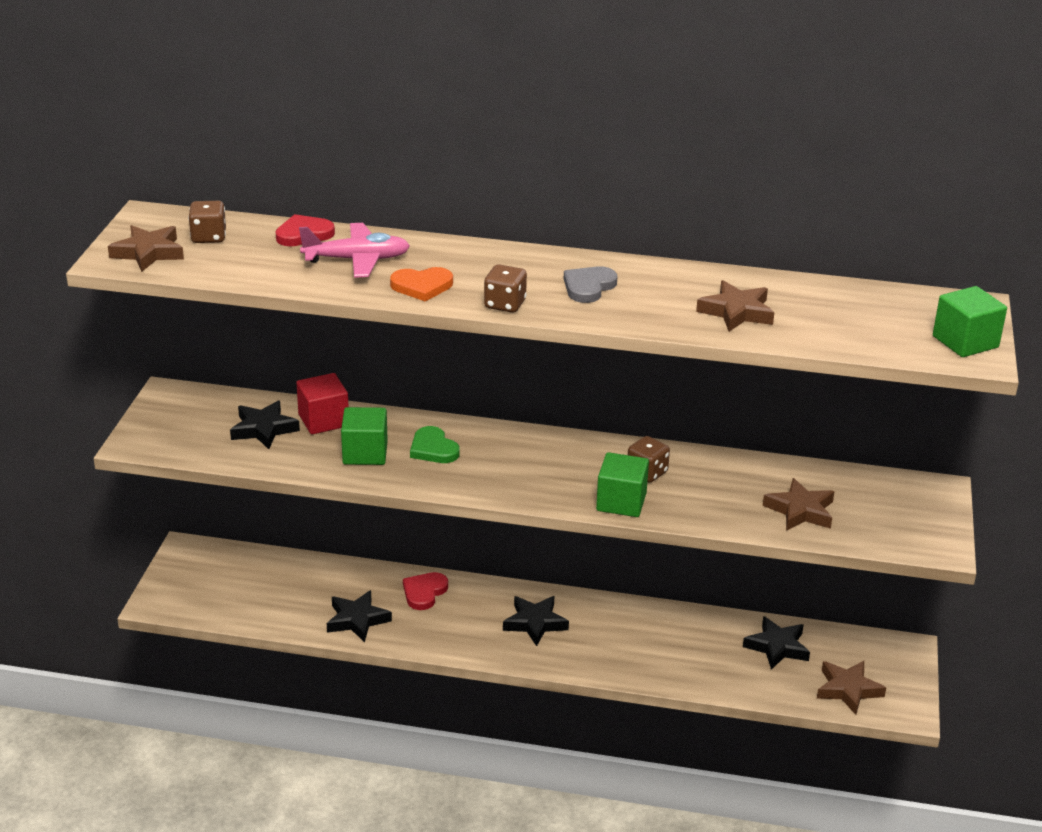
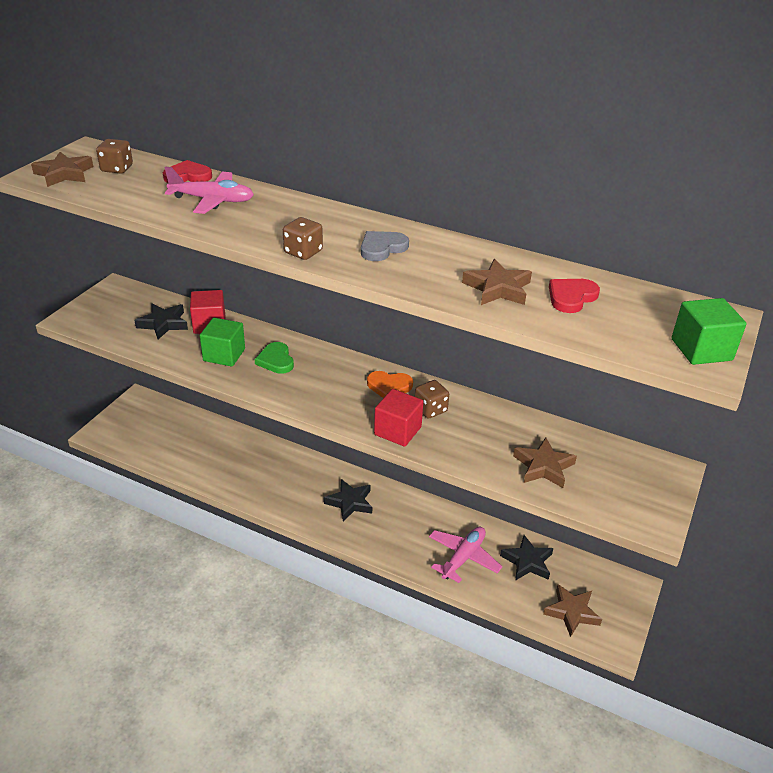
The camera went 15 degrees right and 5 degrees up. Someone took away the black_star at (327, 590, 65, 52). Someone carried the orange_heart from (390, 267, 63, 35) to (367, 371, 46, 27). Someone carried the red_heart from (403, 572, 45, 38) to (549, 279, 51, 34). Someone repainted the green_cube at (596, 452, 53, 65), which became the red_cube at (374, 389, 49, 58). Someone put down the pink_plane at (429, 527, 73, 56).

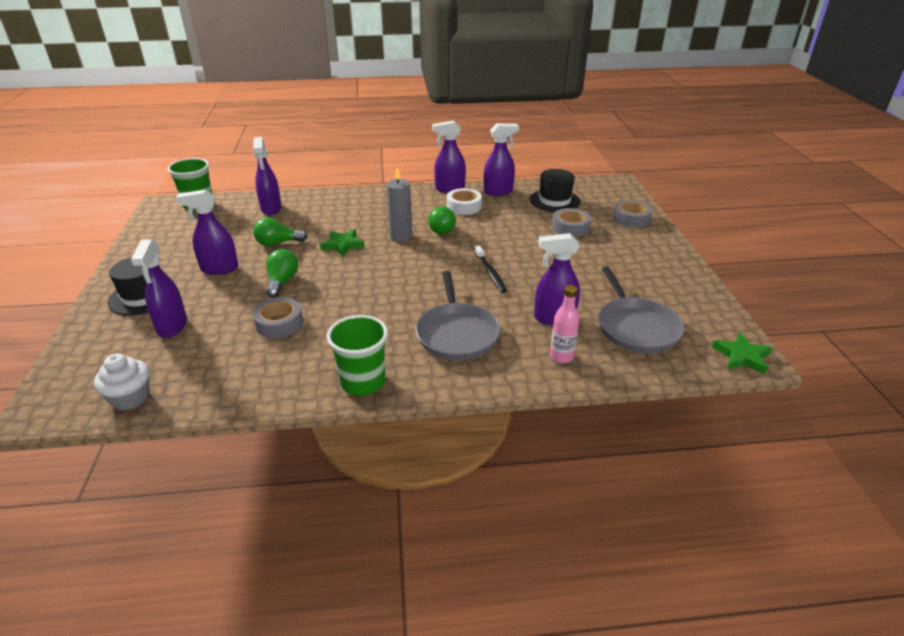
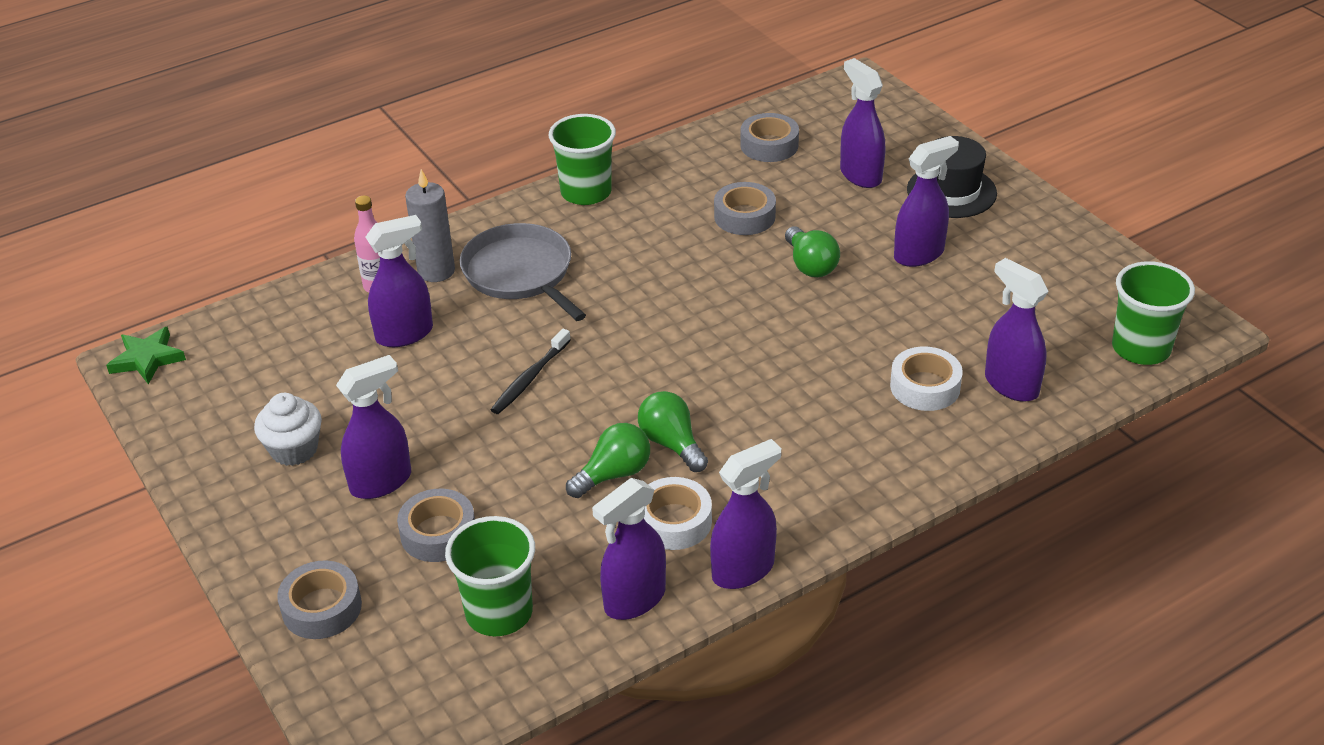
The camera went 155 degrees right and 5 degrees up. Someone carried the white_cupcake from (94, 354, 55, 56) to (254, 393, 68, 73). Someone carried the green_light_bulb from (253, 218, 54, 28) to (566, 423, 84, 75). Someone took away the green_star at (320, 229, 45, 28). Someone carried the grey_candle from (386, 167, 26, 75) to (405, 169, 50, 113). Someone rotated the black_toothbrush at (475, 246, 32, 47) by 105 degrees counterclockwise. Someone swapped the black_hat at (530, 169, 51, 43) for the green_cup at (445, 516, 90, 120). Someone took away the grey_pan at (598, 267, 87, 87). Someone put down the purple_spray_bottle at (336, 355, 75, 144). Someone put down the grey_tape at (740, 113, 59, 49). Someone put down the white_tape at (890, 347, 73, 64).

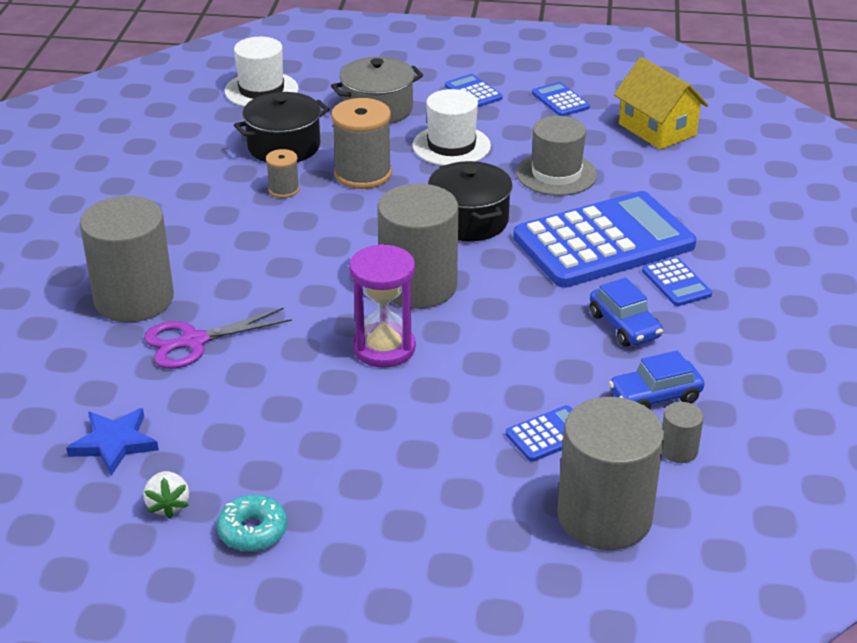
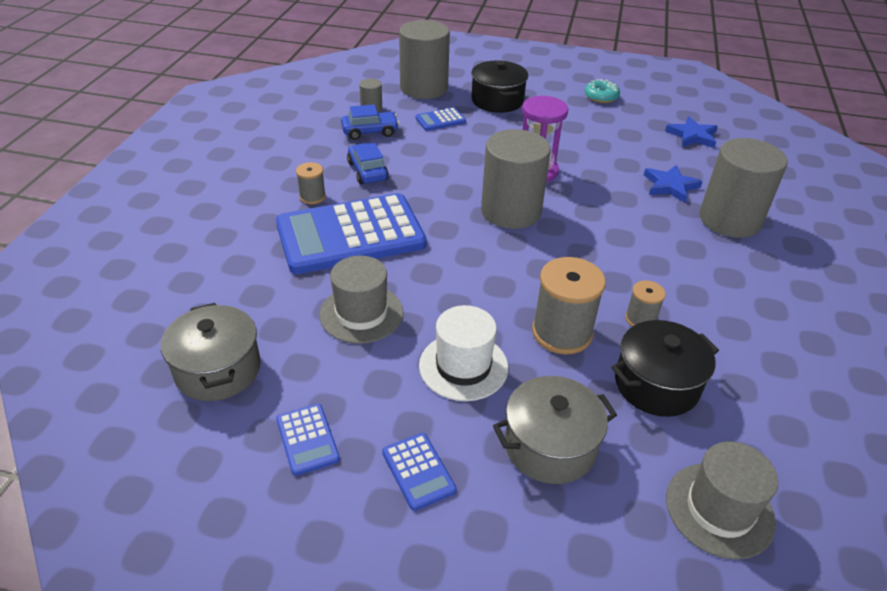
The camera went 175 degrees left and 5 degrees up. Someone took away the white_strawberry at (143, 471, 46, 48). Someone swapped the purple_scissors at (144, 308, 148, 61) for the blue_star at (644, 165, 59, 38). Someone repainted the white_hat at (225, 37, 73, 70), which became the grey_hat at (666, 441, 112, 118). Someone carried the black_pot from (428, 161, 85, 80) to (471, 60, 57, 53). Someone swapped the yellow_house at (614, 57, 94, 93) for the grey_pot at (161, 303, 100, 98). Someone swapped the blue_calculator at (642, 257, 70, 49) for the grey_spool at (296, 162, 30, 42).

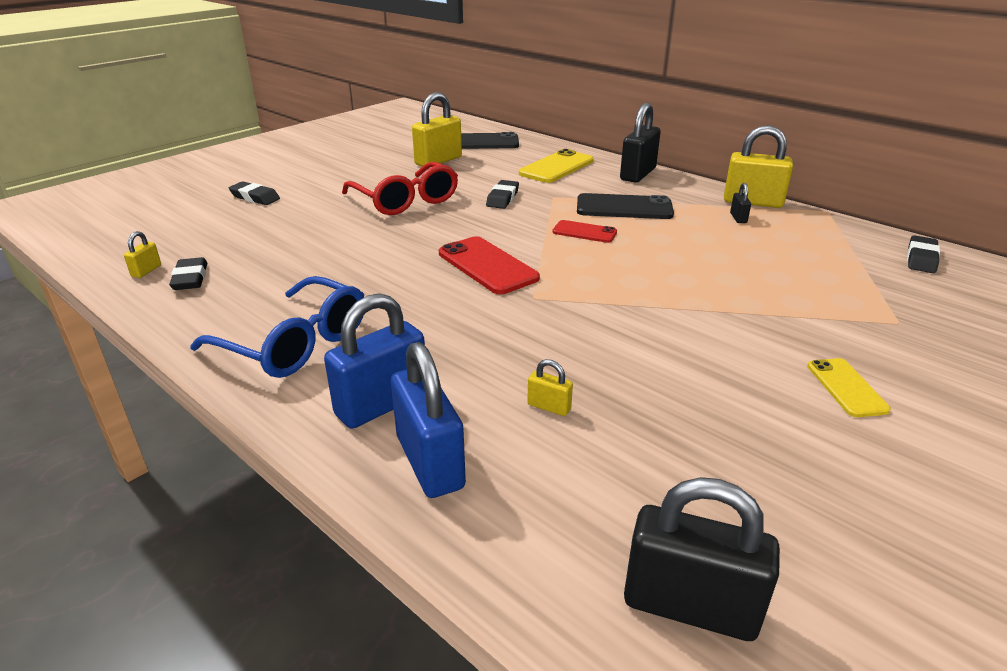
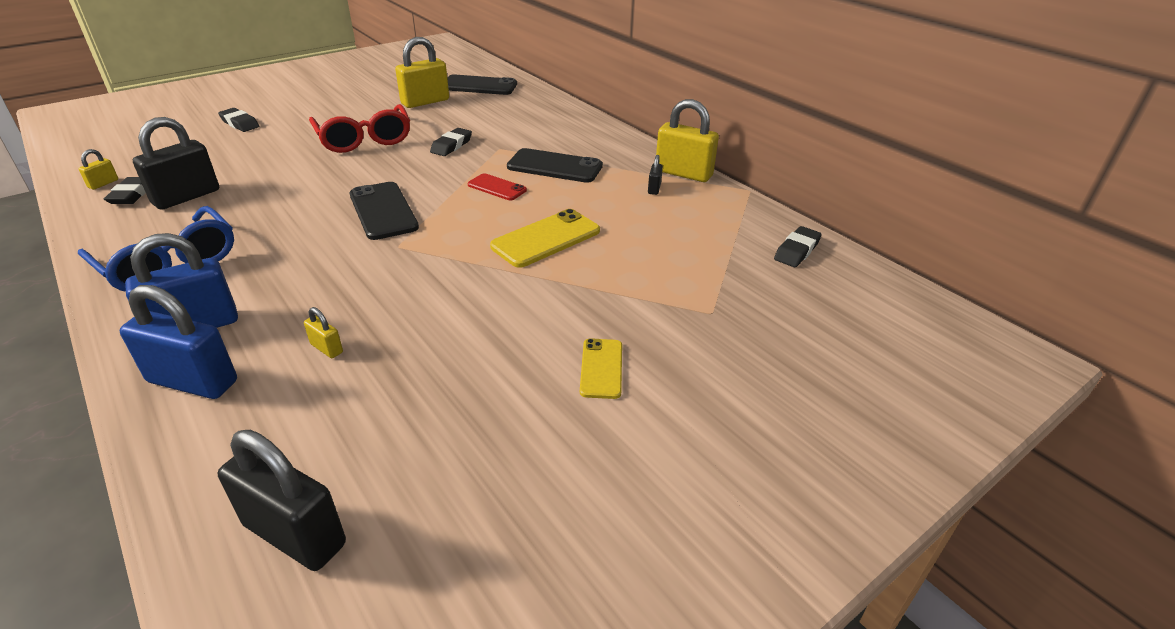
The camera went 10 degrees right and 5 degrees up. Someone rotated the blue_padlock at (391, 342, 75, 156) by 60 degrees counterclockwise. Someone repainted the red_phone at (439, 236, 101, 58), which became the black_phone at (349, 182, 70, 58). Someone carried the yellow_phone from (519, 149, 75, 34) to (490, 209, 110, 59). Someone carried the black_padlock from (620, 103, 41, 80) to (133, 117, 86, 93).

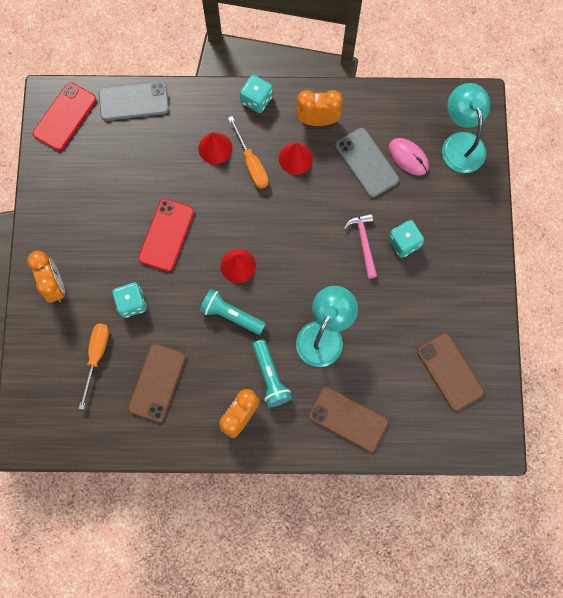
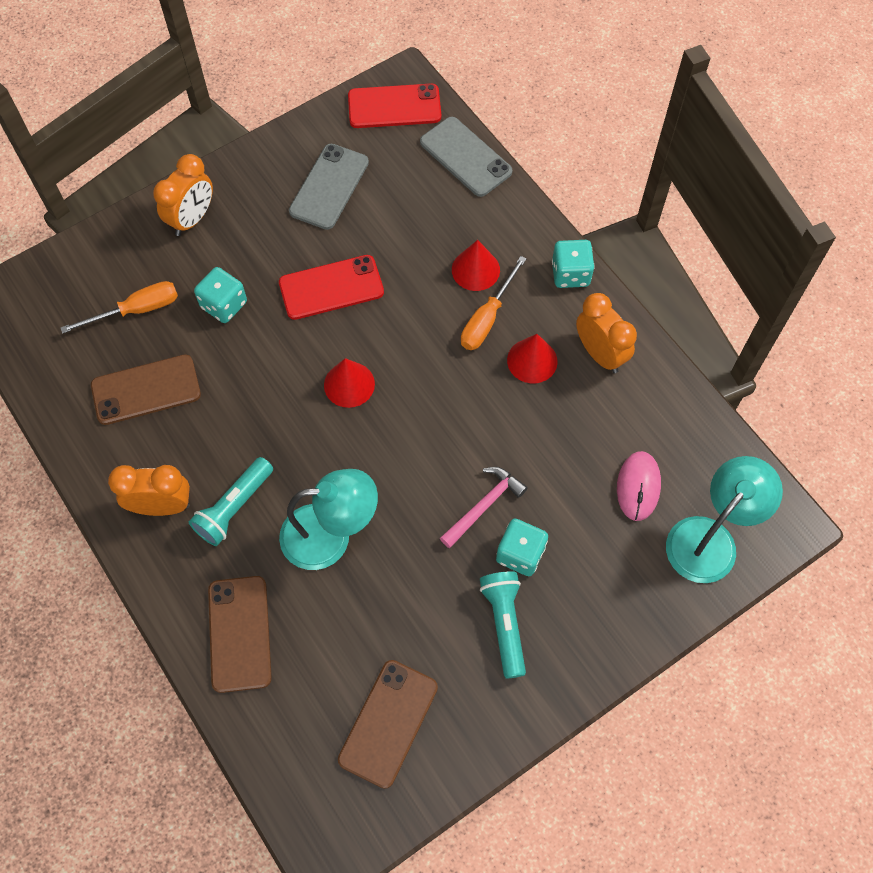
The camera went 55 degrees right and 10 degrees down. Someone carried the turquoise_flashlight from (199, 289, 67, 46) to (480, 571, 46, 108). Someone carried the grey_phone from (336, 128, 63, 70) to (289, 144, 80, 86).

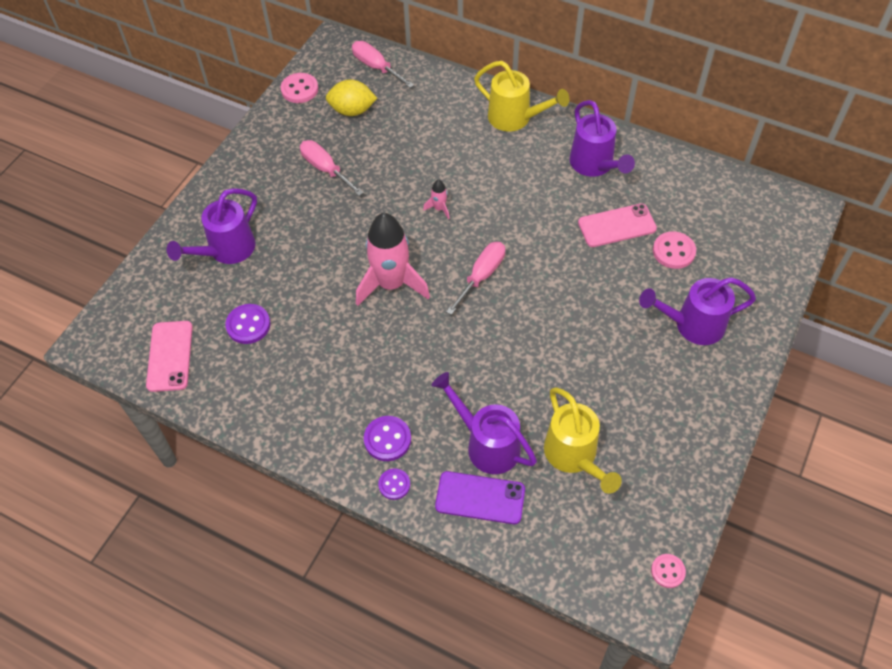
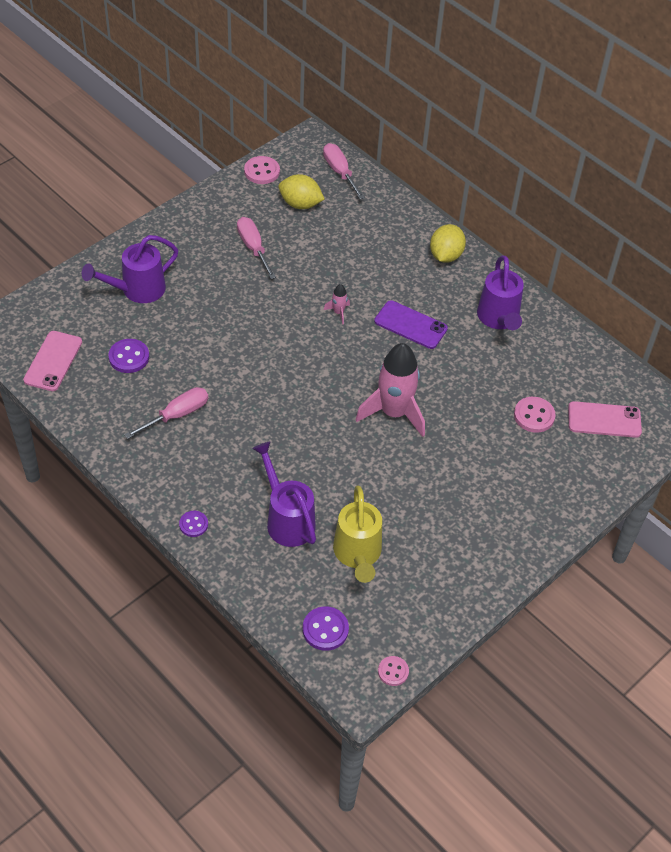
The camera went 15 degrees right and 5 degrees down. Someone carried the pink_rocket from (356, 213, 74, 93) to (355, 343, 70, 94). Someone carried the purple_button from (364, 416, 47, 45) to (303, 606, 46, 45). Someone carried the purple_phone from (435, 471, 90, 53) to (374, 300, 74, 49). Someone carried the pink_screwdriver from (446, 242, 59, 73) to (124, 387, 84, 52). Someone swapped the yellow_watering_can at (474, 61, 95, 71) for the yellow_lemon at (430, 224, 36, 39). Someone carried the pink_phone from (578, 203, 79, 44) to (568, 401, 74, 37). Someone took away the purple_watering_can at (639, 277, 117, 68).

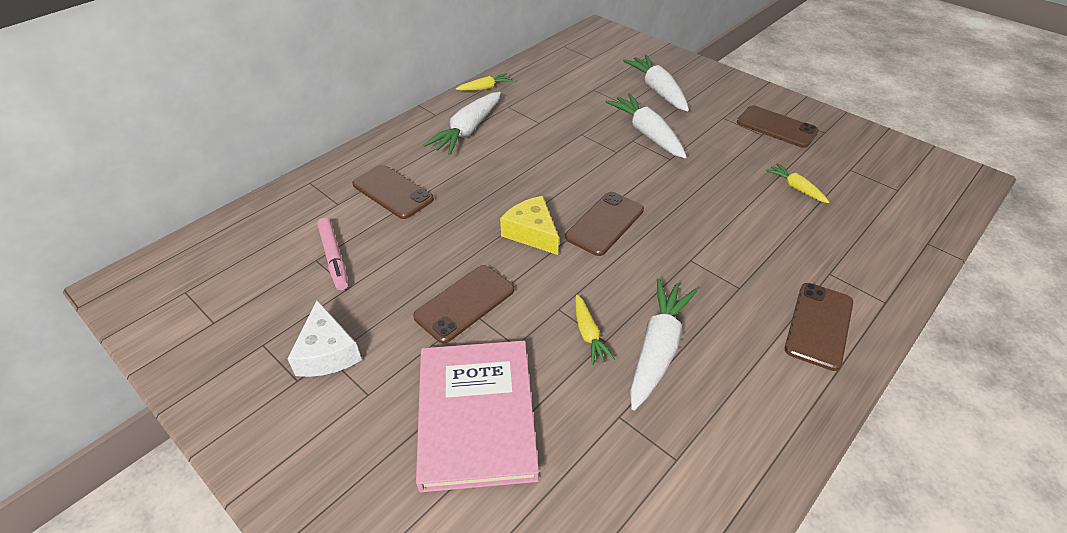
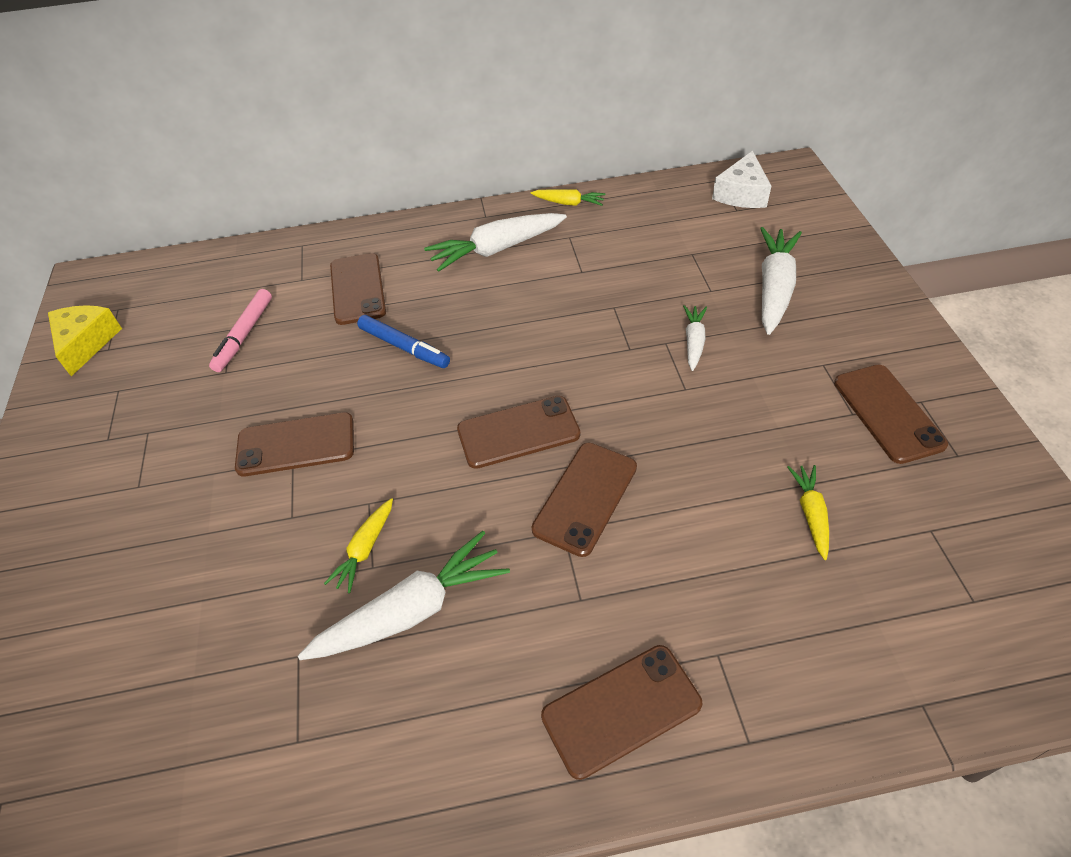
The camera went 40 degrees right and 5 degrees up. Someone carried the white_cheese from (287, 300, 75, 77) to (712, 151, 59, 57). Someone took away the pink_book at (416, 341, 123, 151). Someone carried the yellow_cheese from (500, 196, 59, 59) to (48, 305, 74, 71). Someone scaled the white_carrot at (606, 93, 81, 65) by 0.54. Someone put down the blue_marker at (357, 315, 93, 53). Someone put down the brown_phone at (532, 443, 105, 114).

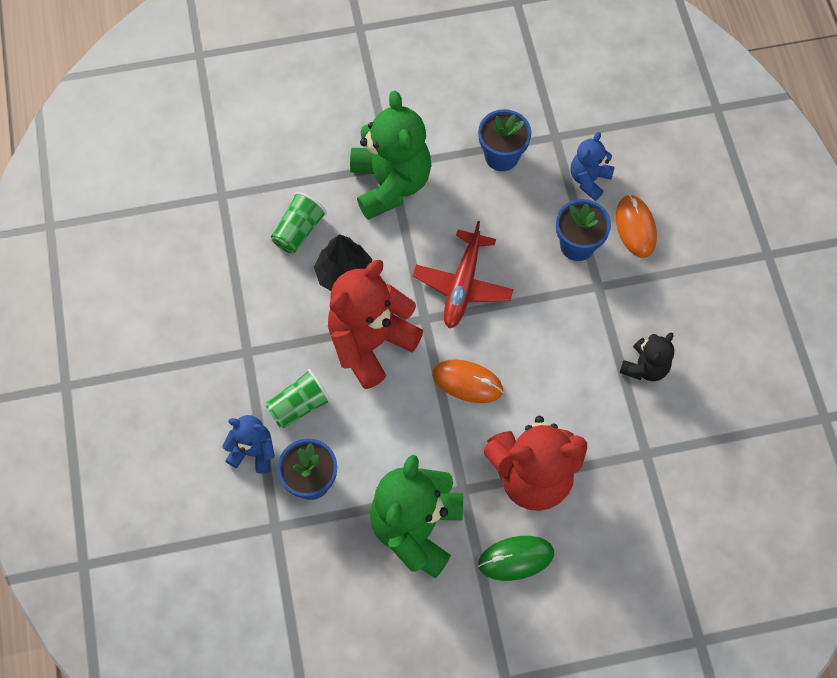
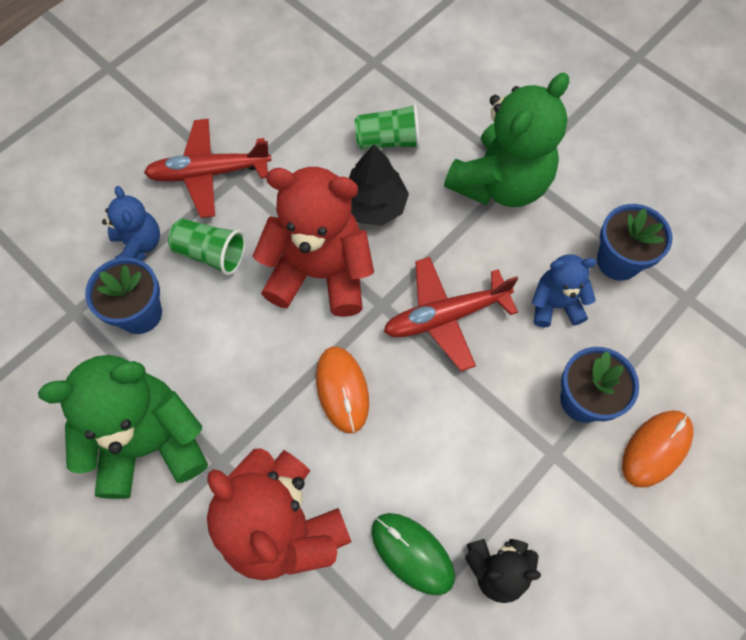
The camera went 55 degrees right and 0 degrees up. Someone carried the green_mouse from (478, 536, 76, 45) to (371, 513, 84, 82). Someone carried the blue_teddy_bear from (571, 132, 44, 69) to (532, 254, 65, 73). Someone put down the red_plane at (144, 119, 128, 99).

